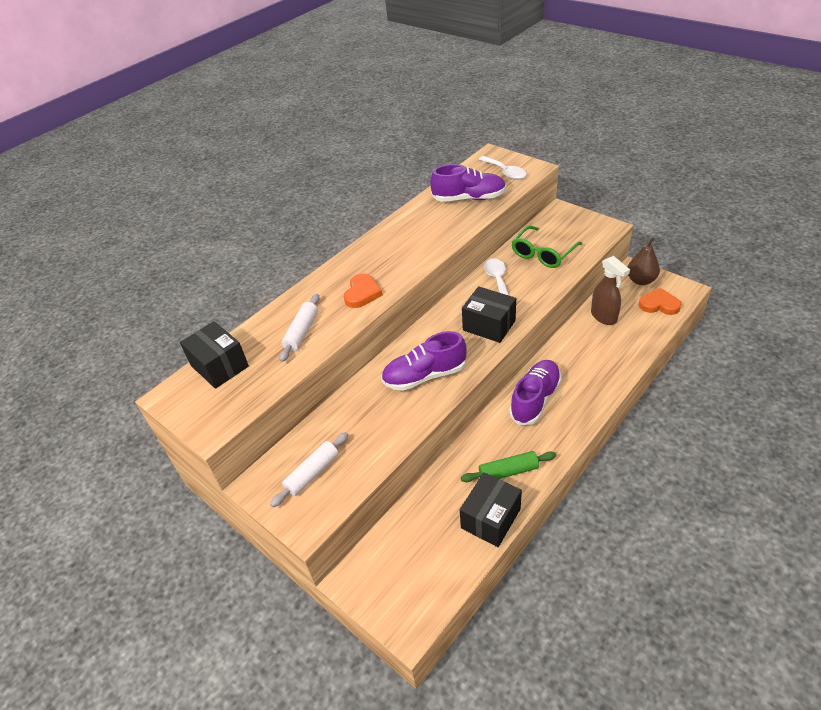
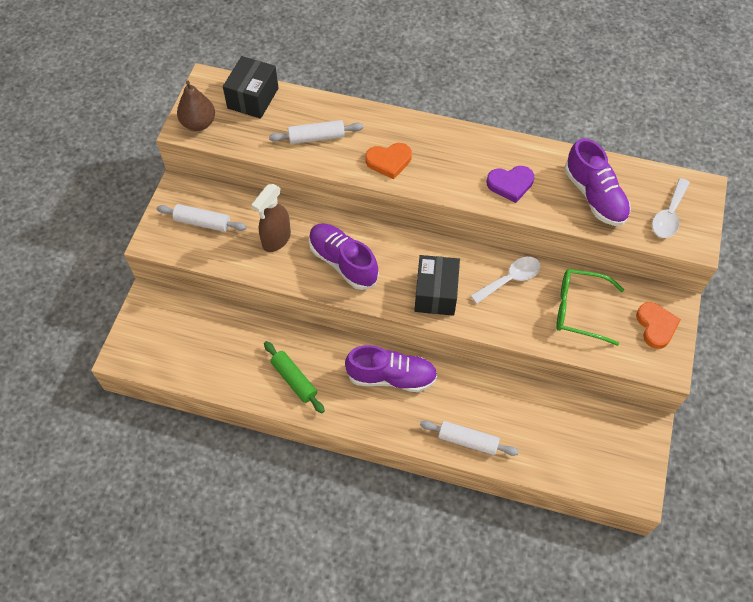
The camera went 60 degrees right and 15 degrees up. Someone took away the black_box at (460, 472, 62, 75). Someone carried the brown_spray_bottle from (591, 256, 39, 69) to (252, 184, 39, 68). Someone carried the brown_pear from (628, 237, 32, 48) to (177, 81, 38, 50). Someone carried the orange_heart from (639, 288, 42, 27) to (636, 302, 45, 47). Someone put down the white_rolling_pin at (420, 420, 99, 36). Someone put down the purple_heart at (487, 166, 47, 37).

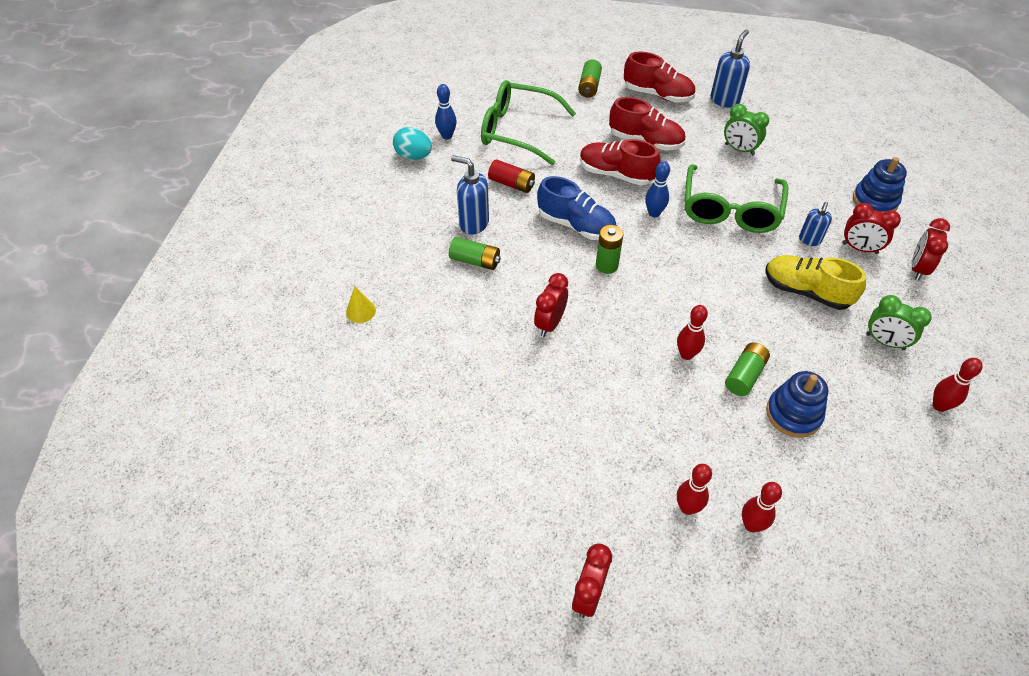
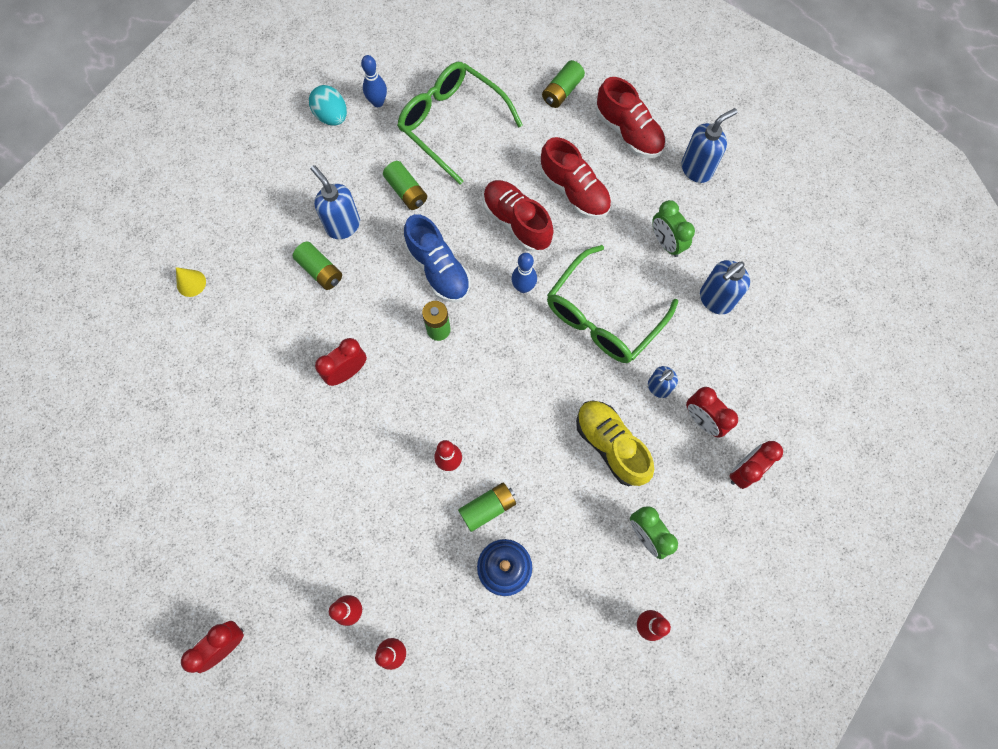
The camera went 25 degrees right and 20 degrees up. Someone repainted the red_battery at (488, 159, 47, 34), which became the green_battery at (383, 161, 44, 49). Someone took away the blue_stacking_toy at (853, 157, 54, 56). Someone put down the blue_soap_dispenser at (700, 260, 50, 54).

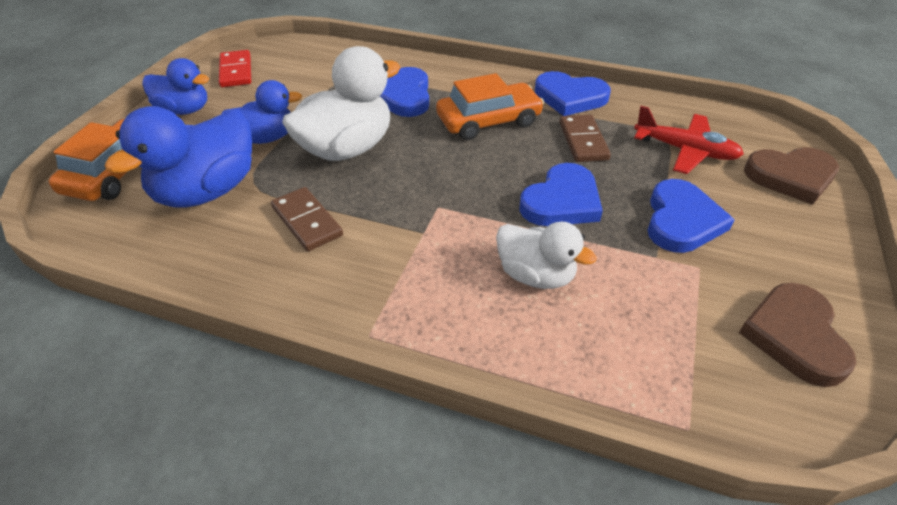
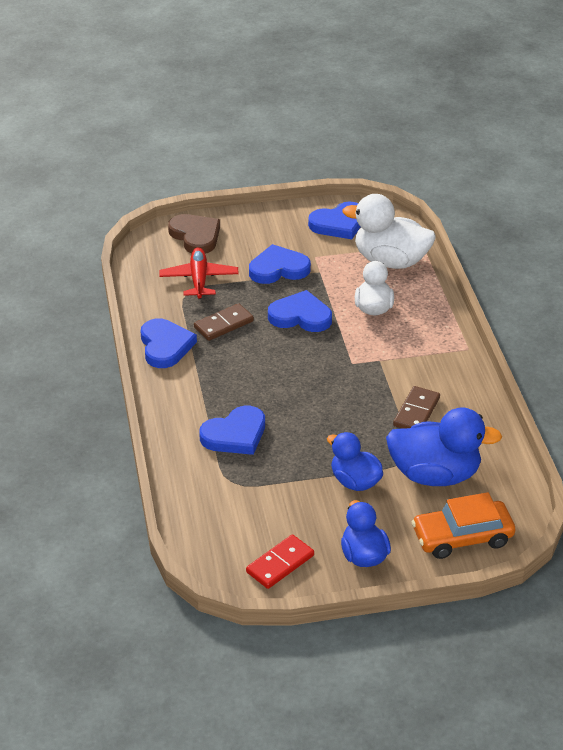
The camera went 120 degrees left and 5 degrees down. Someone carried the white_duck from (282, 46, 119, 115) to (343, 194, 93, 75). Someone took away the orange_car at (436, 73, 108, 67). Someone repainted the brown_heart at (739, 283, 118, 104), which became the blue_heart at (308, 202, 52, 37).

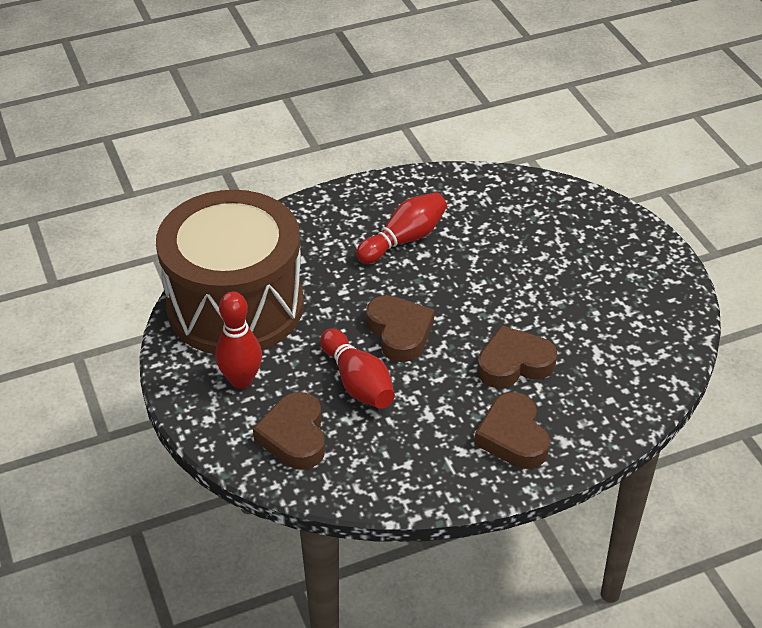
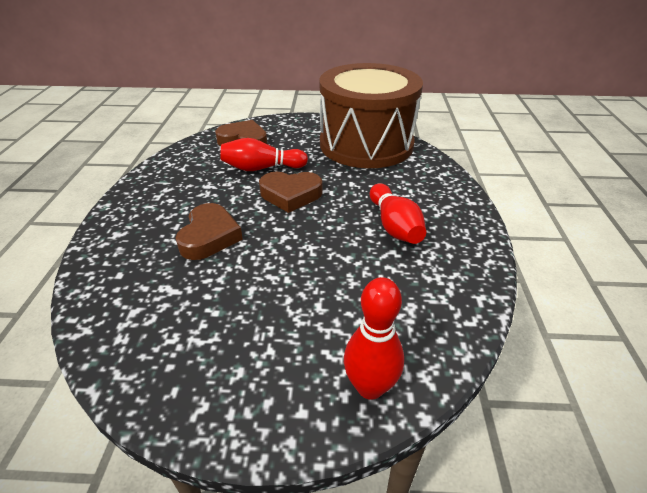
The camera went 115 degrees right and 5 degrees down. Someone carried the red_bowling_pin from (215, 292, 47, 97) to (344, 277, 60, 123). Someone took away the brown_heart at (474, 392, 76, 77).

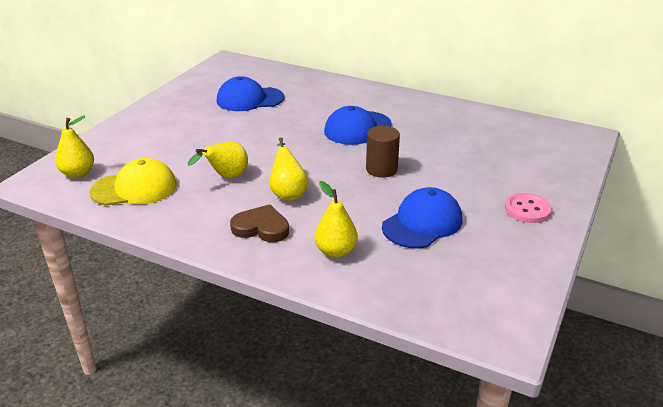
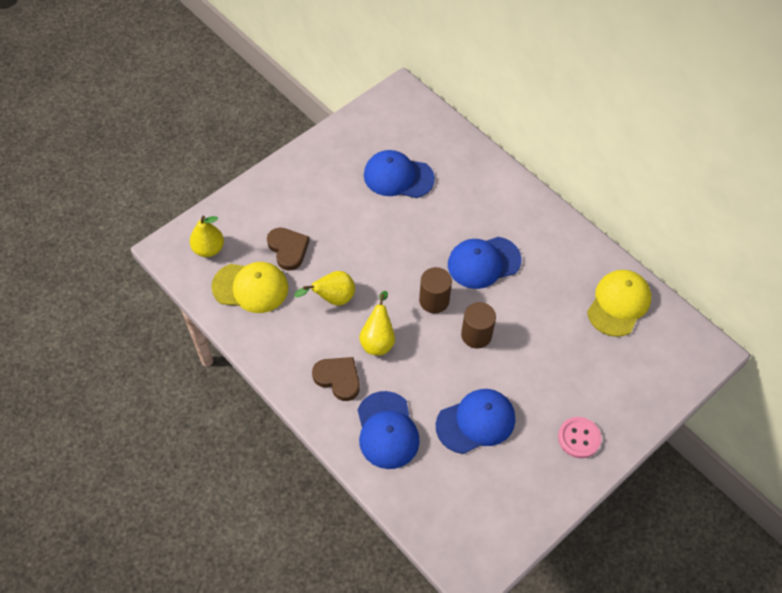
The camera went 20 degrees right and 25 degrees up. Someone swapped the yellow_pear at (314, 181, 44, 77) for the blue_cap at (357, 391, 63, 78). Someone put down the brown_heart at (267, 228, 42, 43). Someone put down the brown_cylinder at (419, 267, 33, 46). Someone put down the yellow_cap at (587, 270, 64, 67).

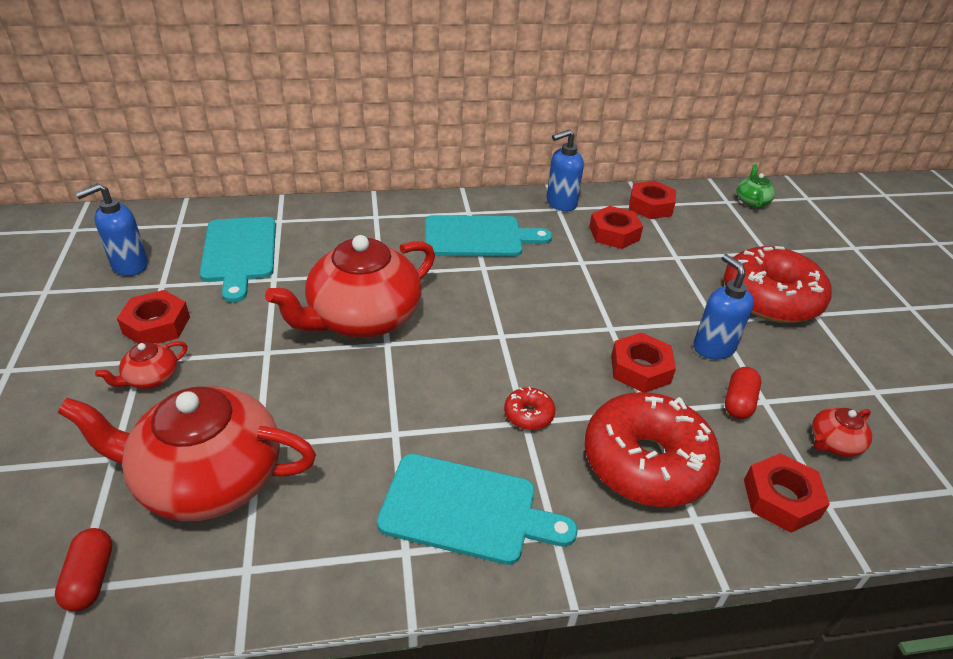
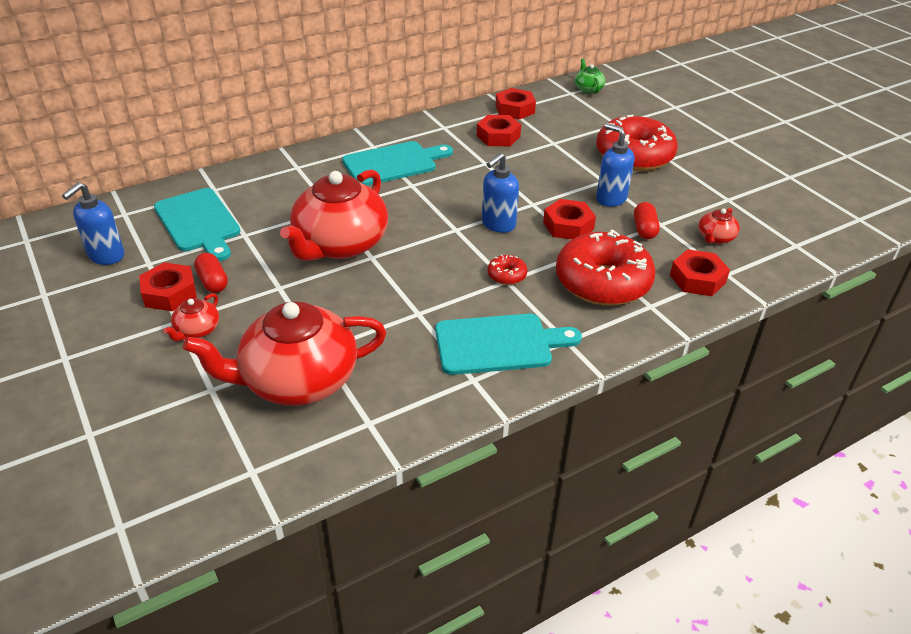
The camera went 20 degrees left and 0 degrees up. Someone carried the red_capsule from (55, 528, 57, 83) to (194, 253, 34, 40). Someone carried the blue_soap_dispenser from (547, 129, 37, 82) to (482, 153, 37, 80).

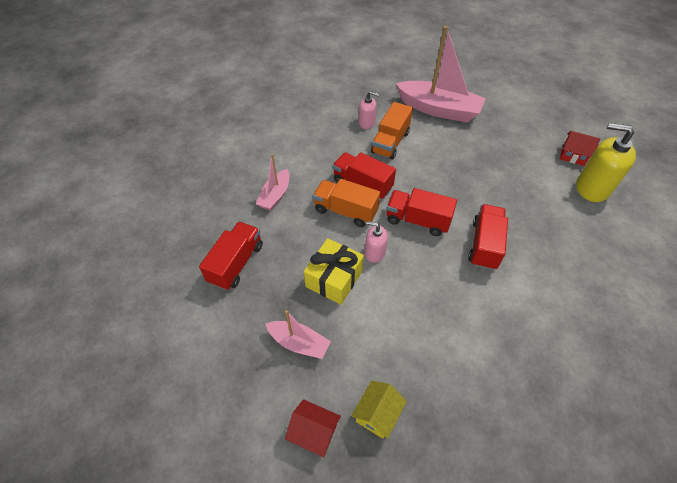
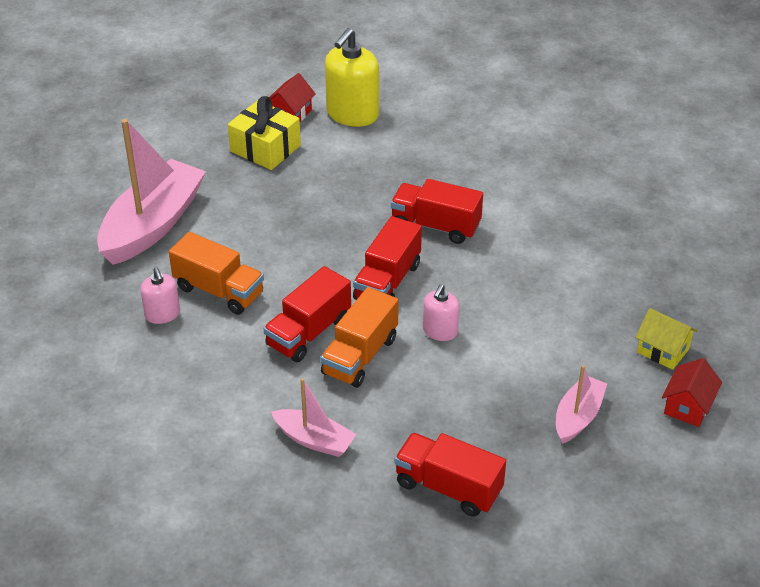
The camera went 85 degrees left and 10 degrees down. Someone carried the yellow_gift from (304, 238, 60, 67) to (228, 96, 73, 74). Someone rotated the pink_soap_dispenser at (359, 91, 20, 38) by 135 degrees clockwise.

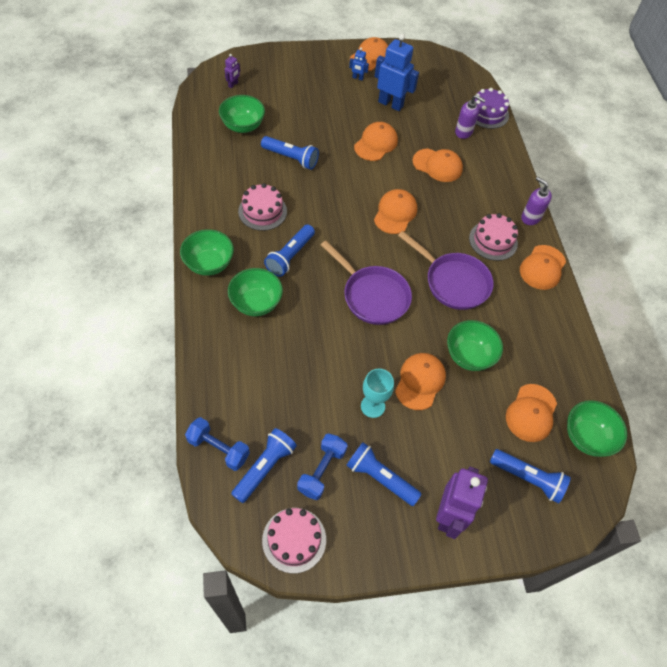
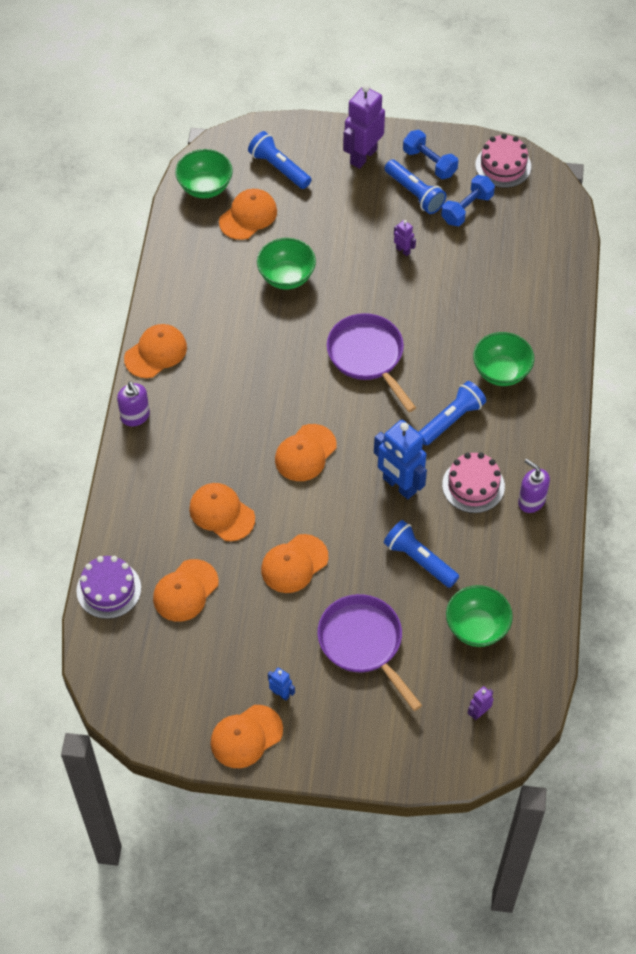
The camera went 160 degrees left and 0 degrees up. Someone took away the green_bowl at (180, 229, 54, 47). Someone carried the blue_dumbbell from (185, 417, 65, 54) to (403, 130, 55, 49). Someone took away the blue_flashlight at (231, 428, 66, 75). Someone swapped the turquoise_goblet at (361, 369, 33, 49) for the purple_robot at (394, 220, 22, 36). Someone carried the blue_robot from (375, 34, 44, 77) to (374, 420, 53, 79). Someone carried the orange_cap from (395, 353, 51, 57) to (153, 559, 66, 63). Someone carried the purple_pan from (398, 231, 95, 79) to (317, 594, 105, 117). Someone carried the purple_soap_dispenser from (455, 95, 30, 44) to (518, 459, 32, 54). Someone took away the pink_cake at (469, 213, 49, 48).

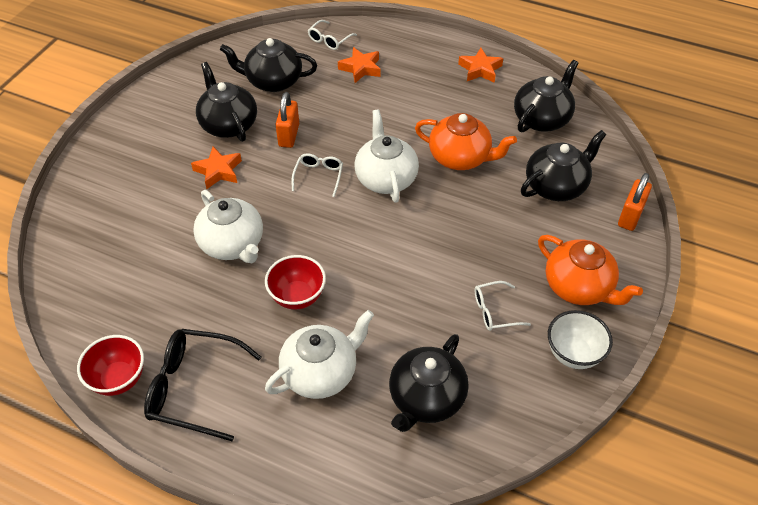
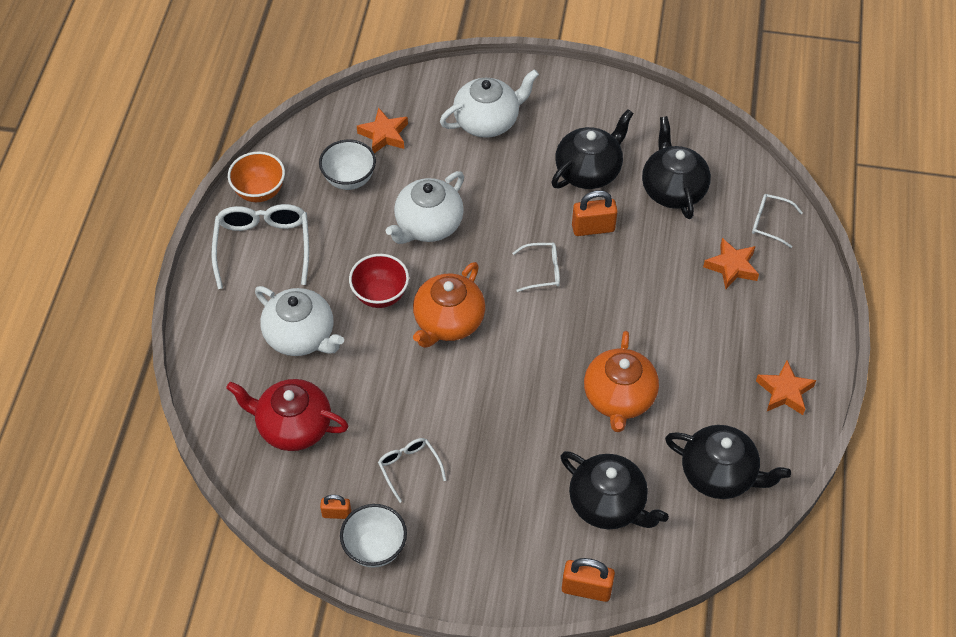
The camera went 75 degrees right and 5 degrees up. Someone repainted the red_bowl at (77, 335, 67, 61), which became the orange_bowl at (228, 151, 57, 51). Someone repainted the black_glasses at (144, 329, 117, 112), which became the white_glasses at (211, 204, 98, 85). Someone carried the orange_star from (191, 146, 51, 43) to (357, 108, 51, 45). Someone carried the white_teapot from (354, 110, 65, 93) to (440, 69, 99, 69). Someone repainted the black_teapot at (389, 334, 80, 98), which became the red_teapot at (226, 379, 122, 72). Someone carried the orange_teapot from (538, 235, 105, 70) to (413, 262, 72, 86). Someone put down the white_bowl at (319, 139, 57, 51). Someone put down the orange_padlock at (320, 495, 31, 24).

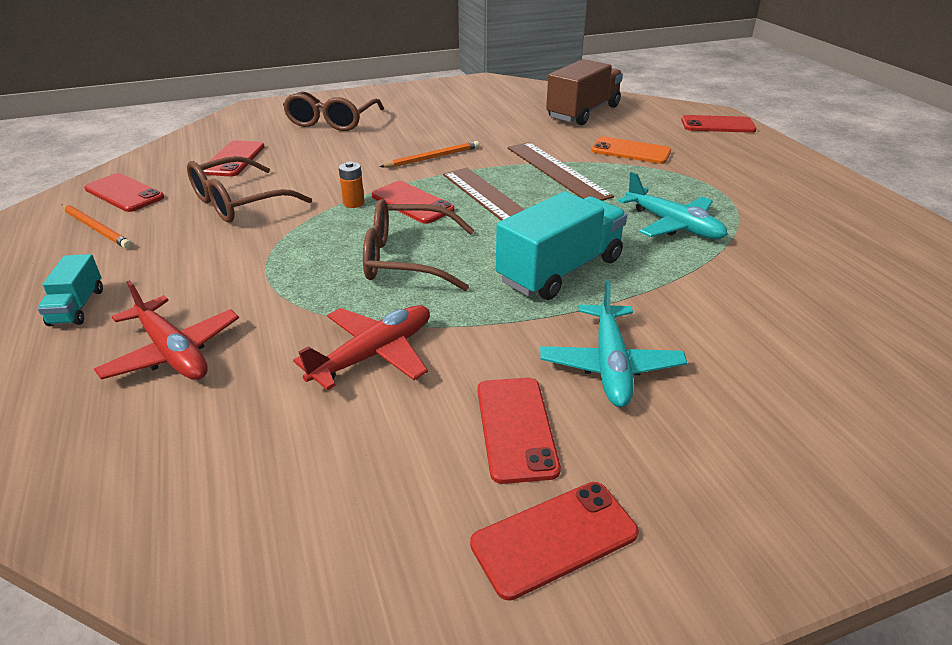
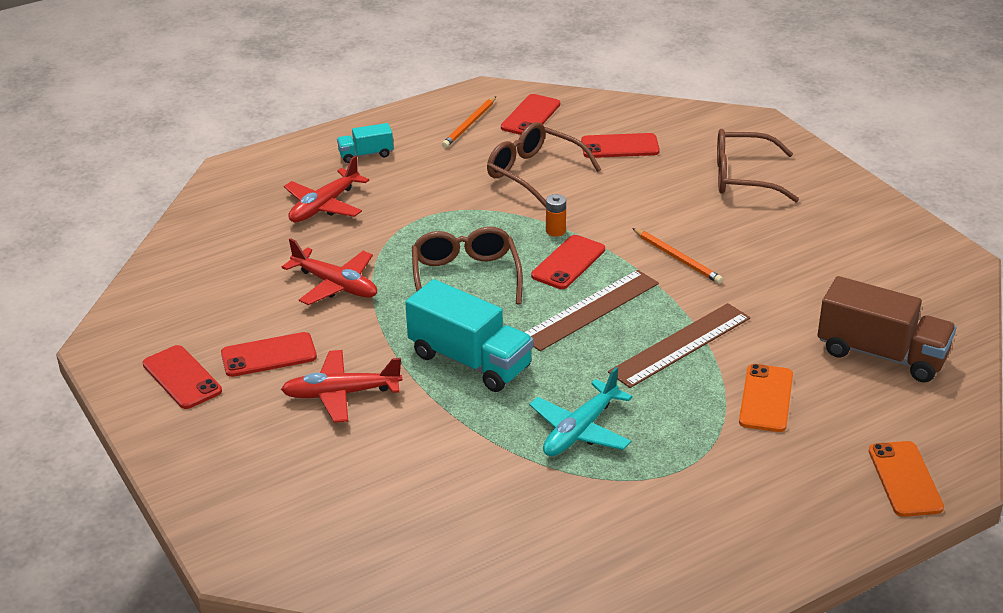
The camera went 80 degrees right and 0 degrees up. Someone repainted the turquoise_plane at (540, 280, 147, 127), which became the red_plane at (281, 350, 121, 73). Someone repainted the red_phone at (681, 115, 76, 18), which became the orange_phone at (869, 441, 75, 76).

